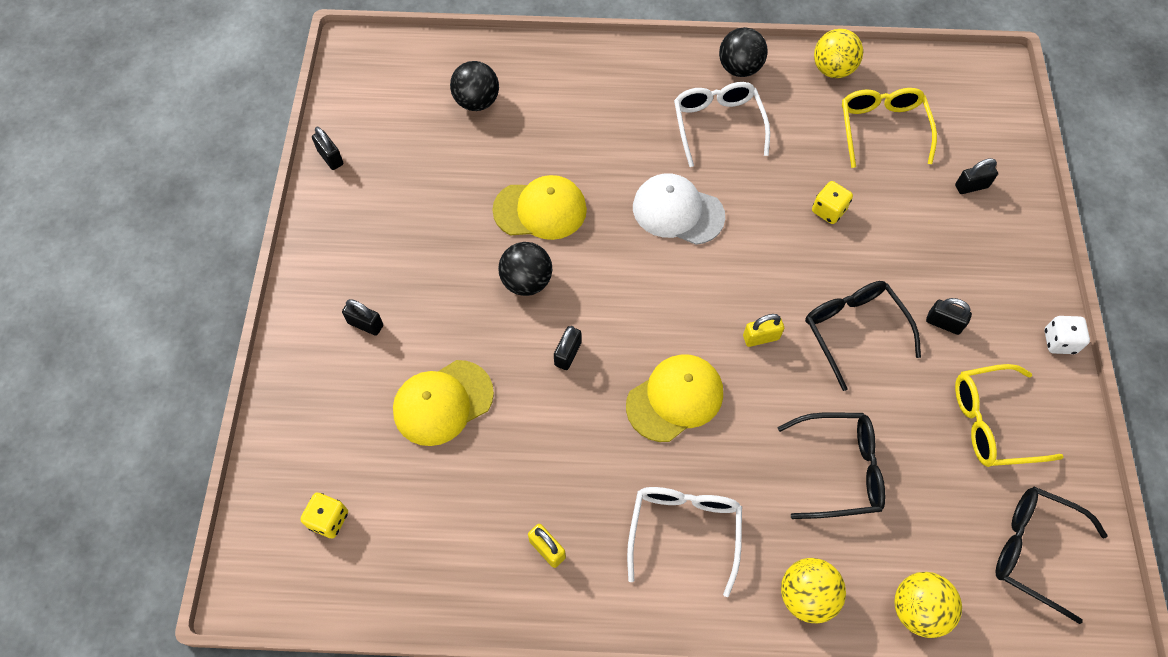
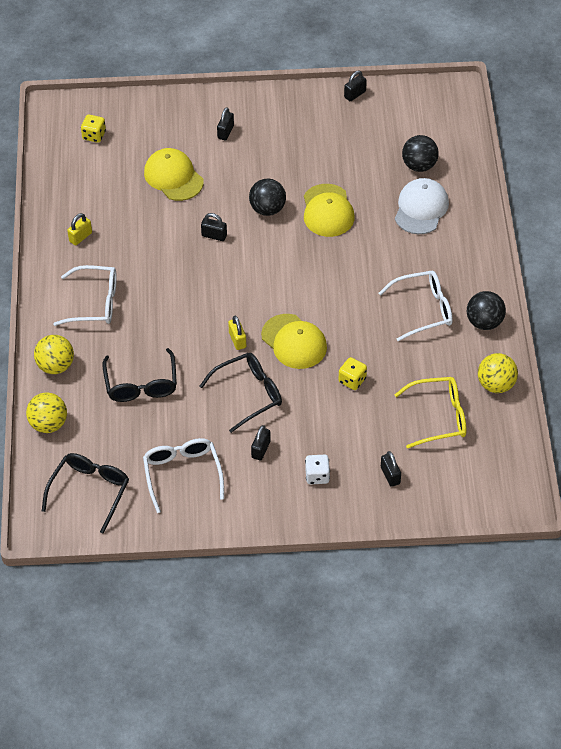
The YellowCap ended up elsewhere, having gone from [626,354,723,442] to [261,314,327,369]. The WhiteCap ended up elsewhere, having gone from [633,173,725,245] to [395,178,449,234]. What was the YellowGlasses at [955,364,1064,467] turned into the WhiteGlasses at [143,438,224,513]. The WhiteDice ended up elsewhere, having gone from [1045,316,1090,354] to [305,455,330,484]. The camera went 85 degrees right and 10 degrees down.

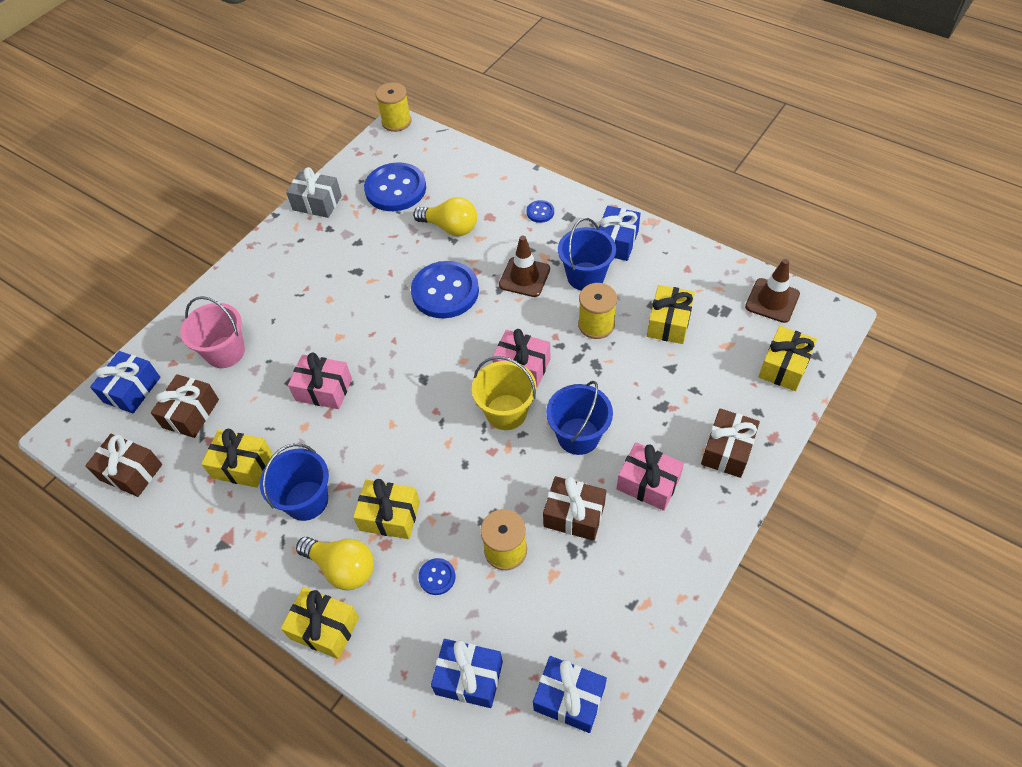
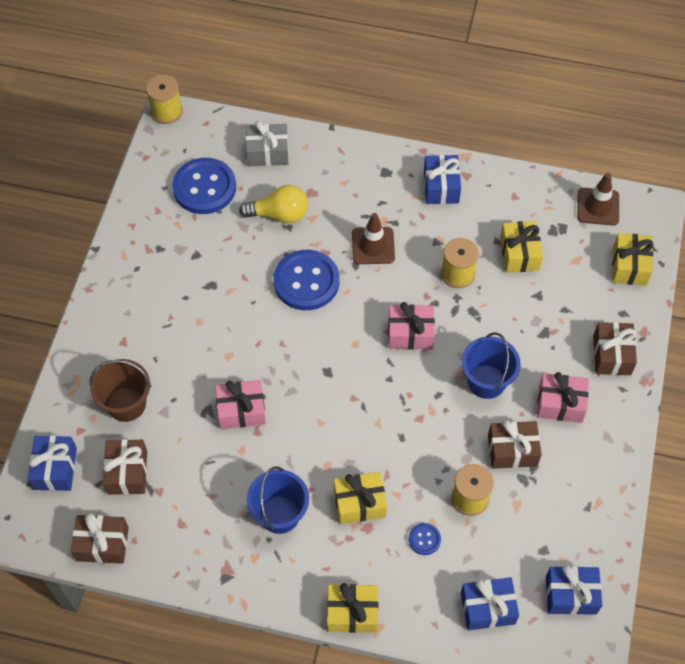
What was the PinkBucket at [180,296,245,368] turned into the BrownBucket at [89,359,151,422]. The second view lost the YellowGift at [201,429,273,488]. The GreyGift ended up elsewhere, having gone from [286,167,342,218] to [246,121,289,166]. The second view lost the YellowLightBulb at [296,537,374,590]. The second view lost the YellowBucket at [472,356,537,430]. The second view lost the BlueButton at [526,200,554,223]. The second view lost the BlueBucket at [558,218,616,291]. The camera went 25 degrees left and 5 degrees up.

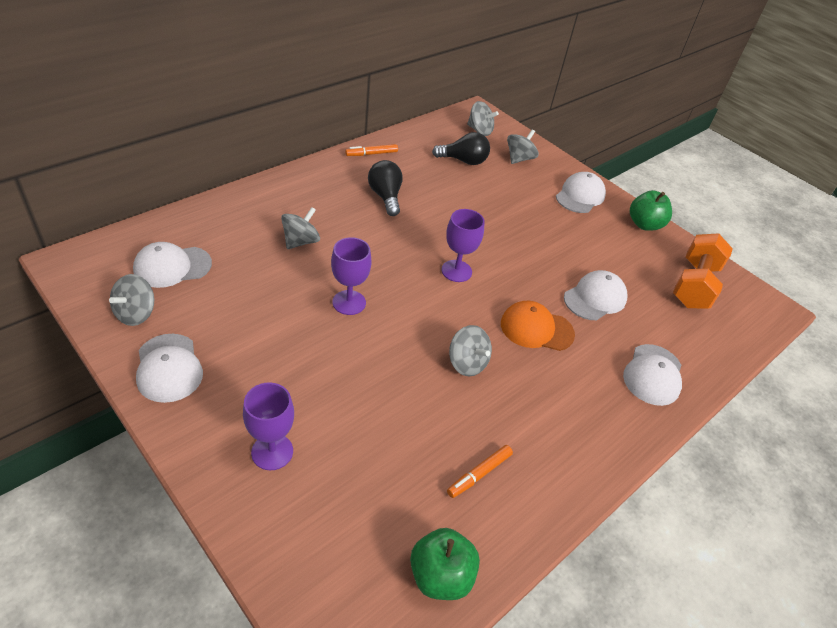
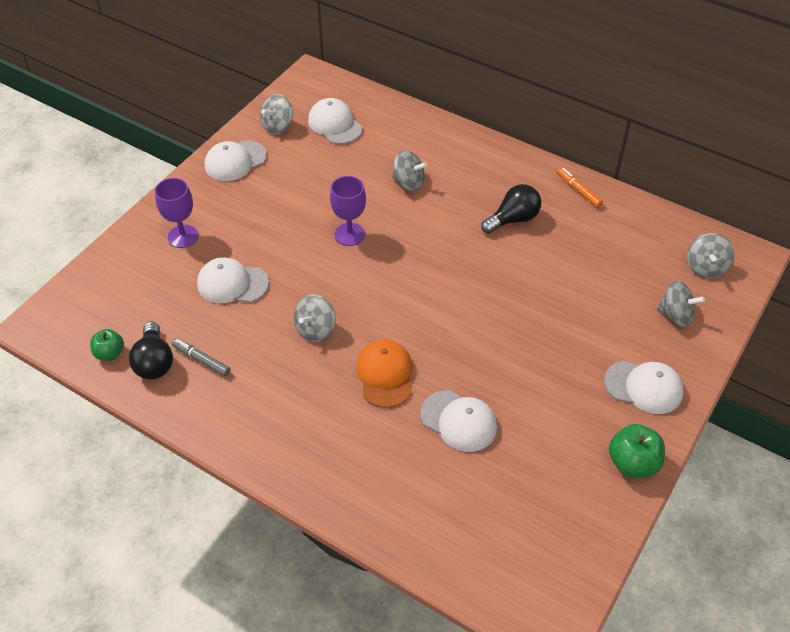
The GreySpinningTop at [109,274,154,326] ended up facing another way, 60 degrees counterclockwise from before. The size of the GreenApple at [410,528,480,600] changed by a factor of 0.65. The BlackLightBulb ended up elsewhere, having gone from [432,132,490,165] to [129,321,173,380]. The second view lost the PurpleGoblet at [441,209,485,282]. What was the OrangeMarker at [447,445,513,498] turned into the GreyMarker at [171,338,231,376]. The WhiteCap ended up elsewhere, having gone from [623,344,682,406] to [197,257,269,303]. The second view lost the OrangeDumbbell at [673,233,733,308]. The camera went 80 degrees right and 5 degrees up.

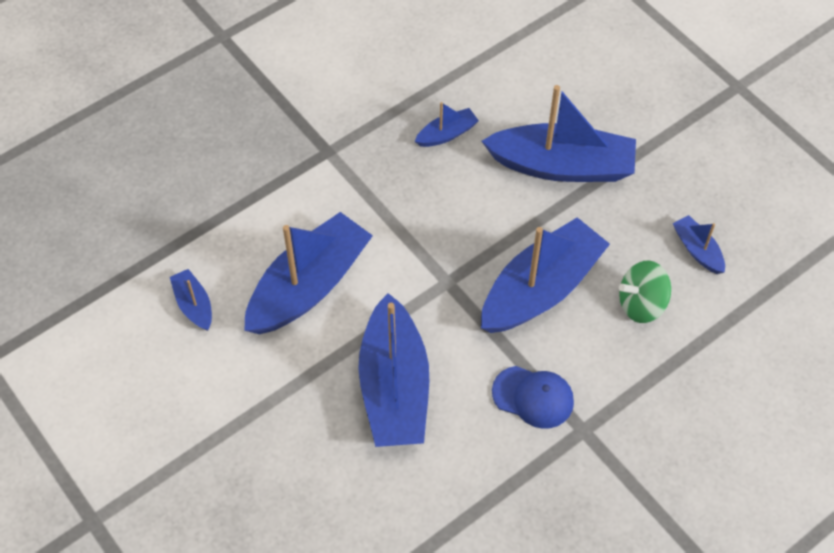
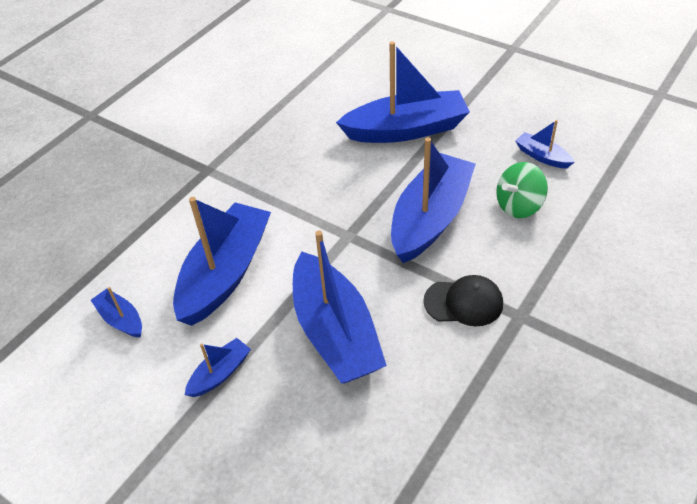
The BlueBoat ended up elsewhere, having gone from [415,102,479,147] to [185,338,251,397]. What was the BlueCap at [492,366,574,429] turned into the BlackCap at [423,275,503,326]. The camera went 15 degrees left and 10 degrees down.

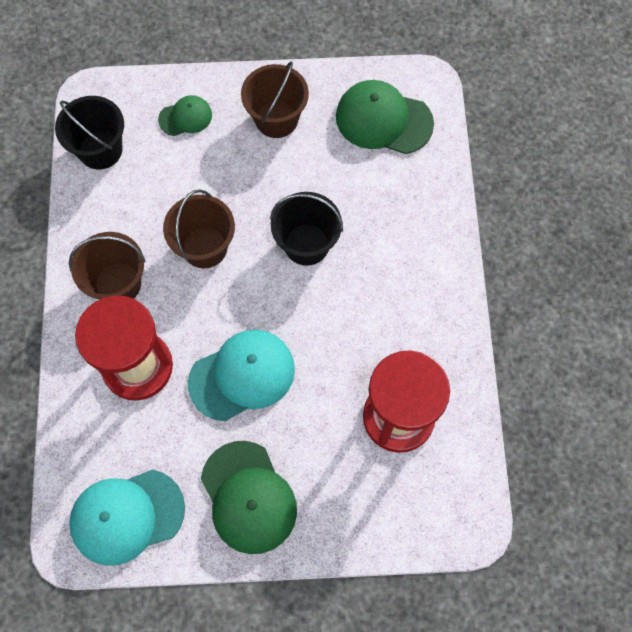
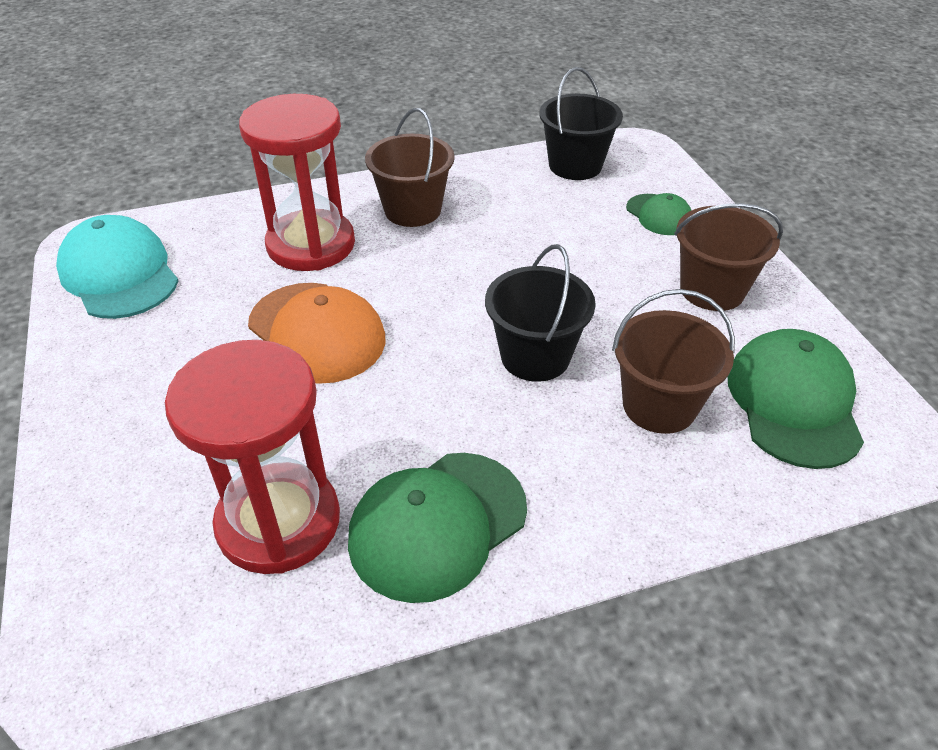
The BrownBucket ended up elsewhere, having gone from [163,190,235,268] to [612,289,735,434]. What was the TurquoiseCap at [188,330,295,421] turned into the OrangeCap at [248,283,386,384]. The GreenCap ended up elsewhere, having gone from [201,441,297,554] to [348,453,527,603]. The camera went 75 degrees right and 25 degrees down.

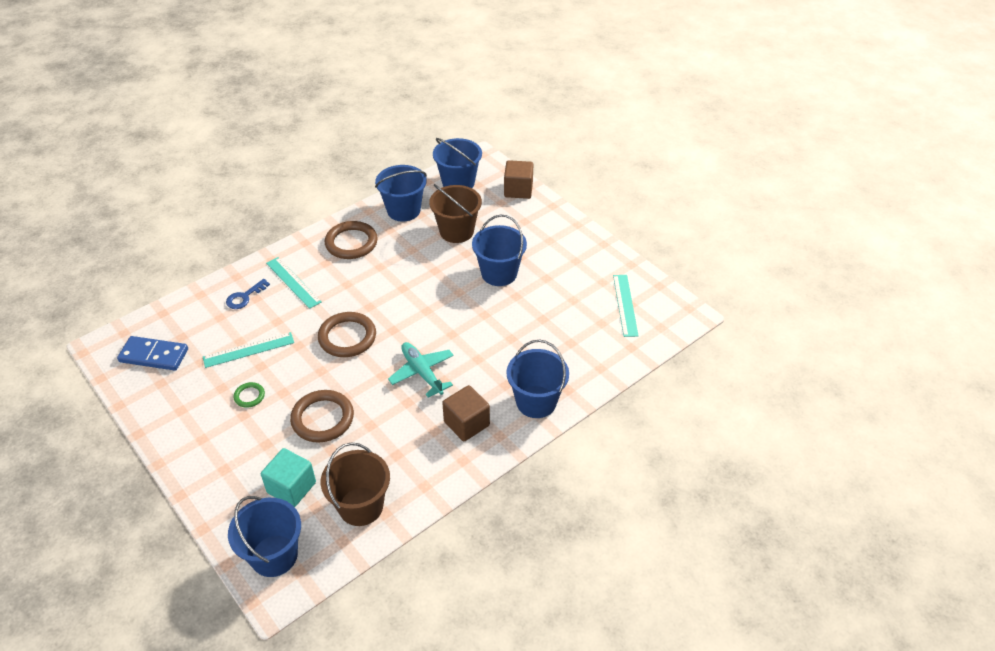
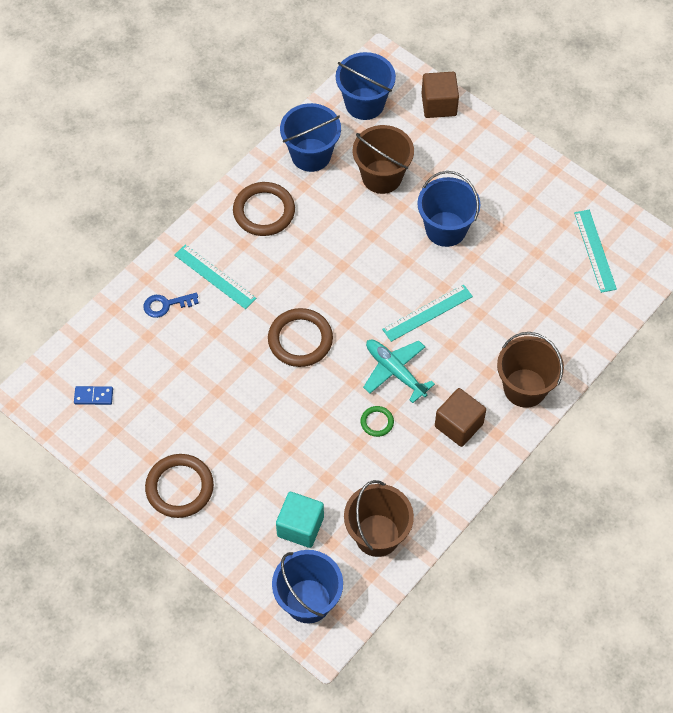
The size of the BlueDomino at [117,336,188,371] changed by a factor of 0.54. The TurquoiseRuler ended up elsewhere, having gone from [203,332,294,368] to [382,284,473,342]. The BlueKey at [226,279,270,309] ended up facing another way, 45 degrees clockwise from before. The GreenRing ended up elsewhere, having gone from [234,382,265,408] to [361,406,394,437]. The BrownRing ended up elsewhere, having gone from [290,390,354,442] to [145,454,214,518]. What was the BlueBucket at [506,340,569,418] turned into the BrownBucket at [497,332,564,408]. The camera went 10 degrees left and 15 degrees up.

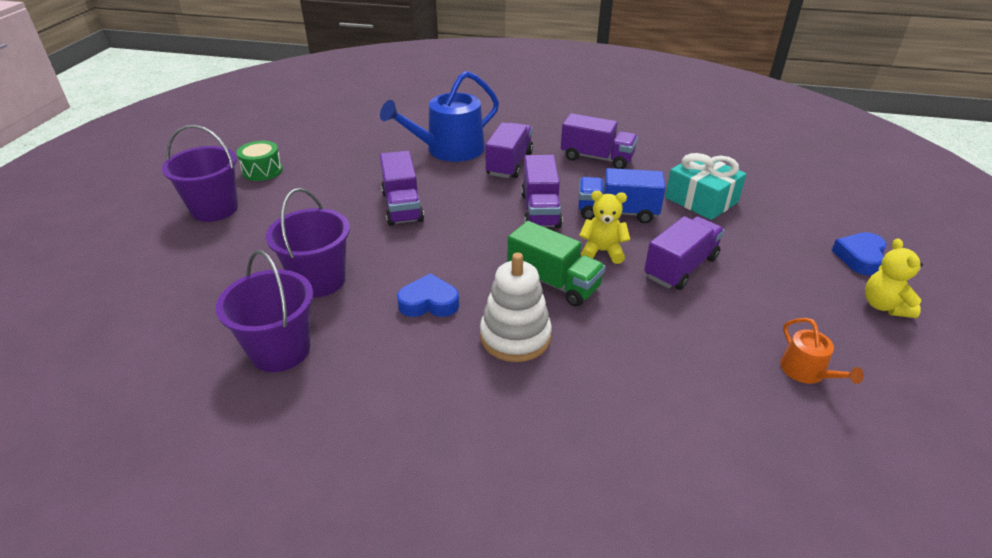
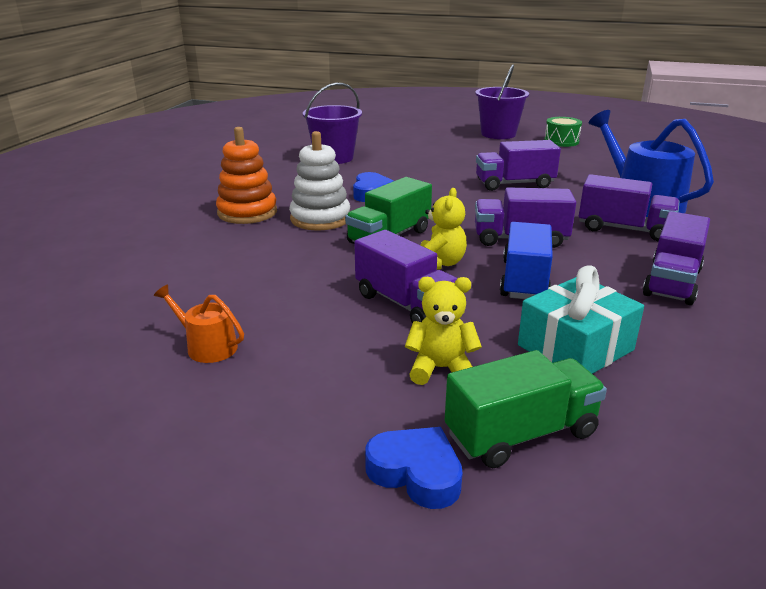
The second view lost the PurpleBucket at [266,188,350,297]. The OrangeWateringCan at [780,318,864,384] ended up facing another way, 45 degrees clockwise from before. The YellowTeddyBear ended up elsewhere, having gone from [865,238,923,318] to [405,277,482,385]. The second view gained the OrangeStackingToy at [216,127,277,224]. The second view gained the GreenTruck at [445,350,607,468]. The camera went 95 degrees right and 10 degrees down.

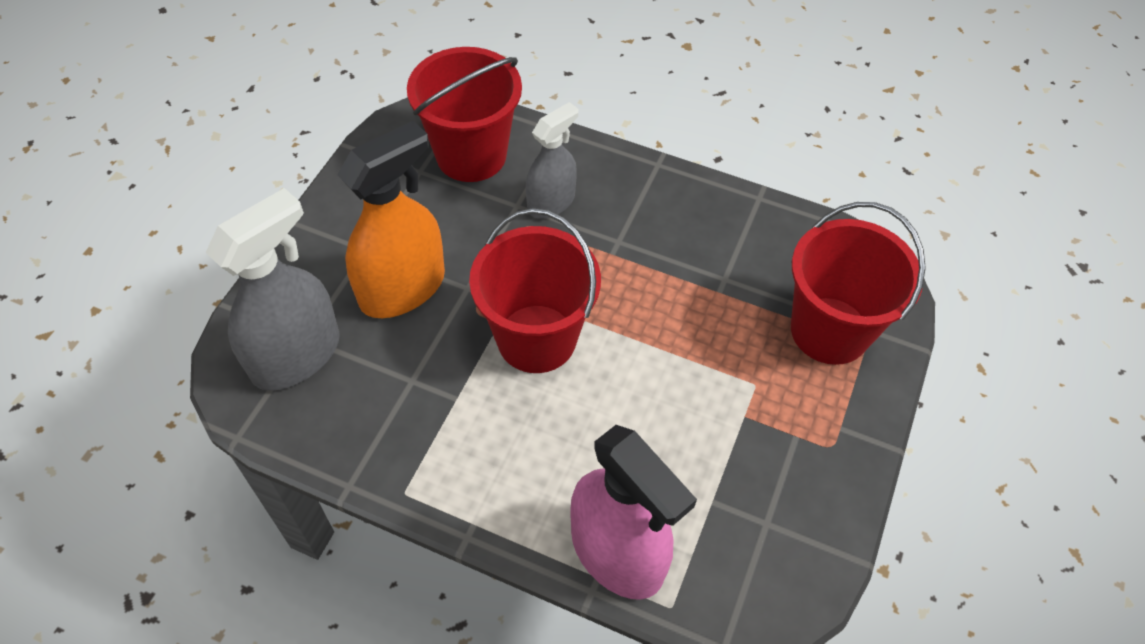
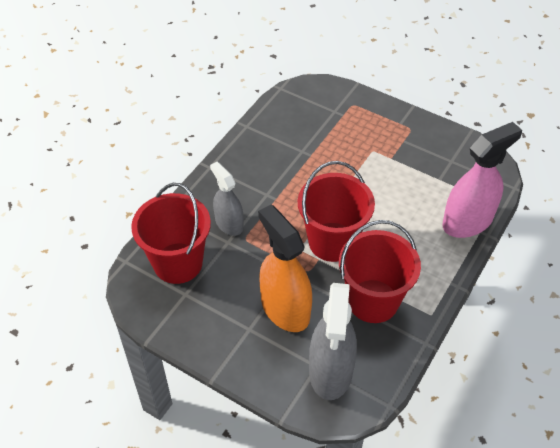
The GreySprayBottle at [206,188,340,390] ended up facing another way, 135 degrees counterclockwise from before. The RedBucket ended up elsewhere, having gone from [791,202,926,365] to [339,220,421,323]. The camera went 80 degrees left and 5 degrees down.

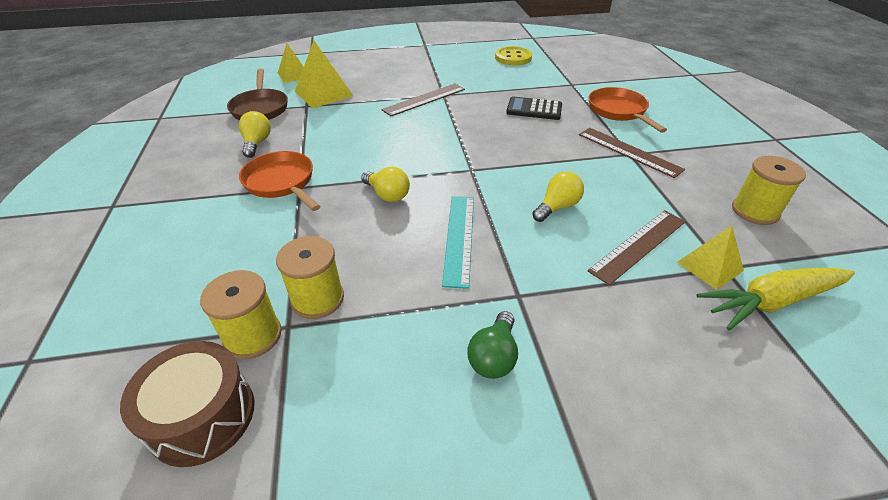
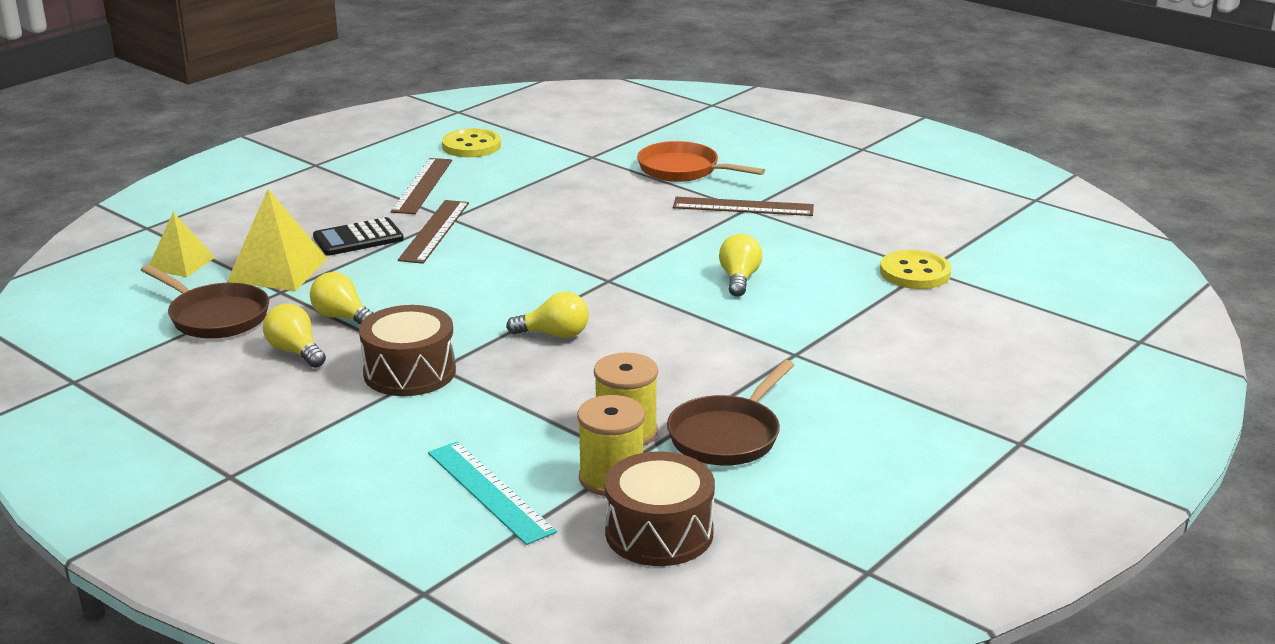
Where the OrangePan stood at [239,151,321,211], the BrownDrum came to stand at [359,305,456,396]. The TurquoiseRuler ended up elsewhere, having gone from [442,196,474,289] to [428,441,557,545]. The second view lost the GreenLightBulb at [467,311,518,379]. The BlackCalculator ended up elsewhere, having gone from [506,96,562,120] to [313,217,404,256]. The BrownRuler ended up elsewhere, having gone from [588,210,686,285] to [391,158,452,214]. Where the YellowPyramid stood at [677,226,744,290], the YellowButton came to stand at [880,250,952,289]. The second view lost the YellowCarrot at [696,268,855,330]. The second view lost the YellowSpool at [732,156,806,225]. The second view gained the YellowLightBulb at [310,272,373,325]. The second view gained the BrownPan at [667,360,794,465]. The camera went 40 degrees left and 15 degrees down.

